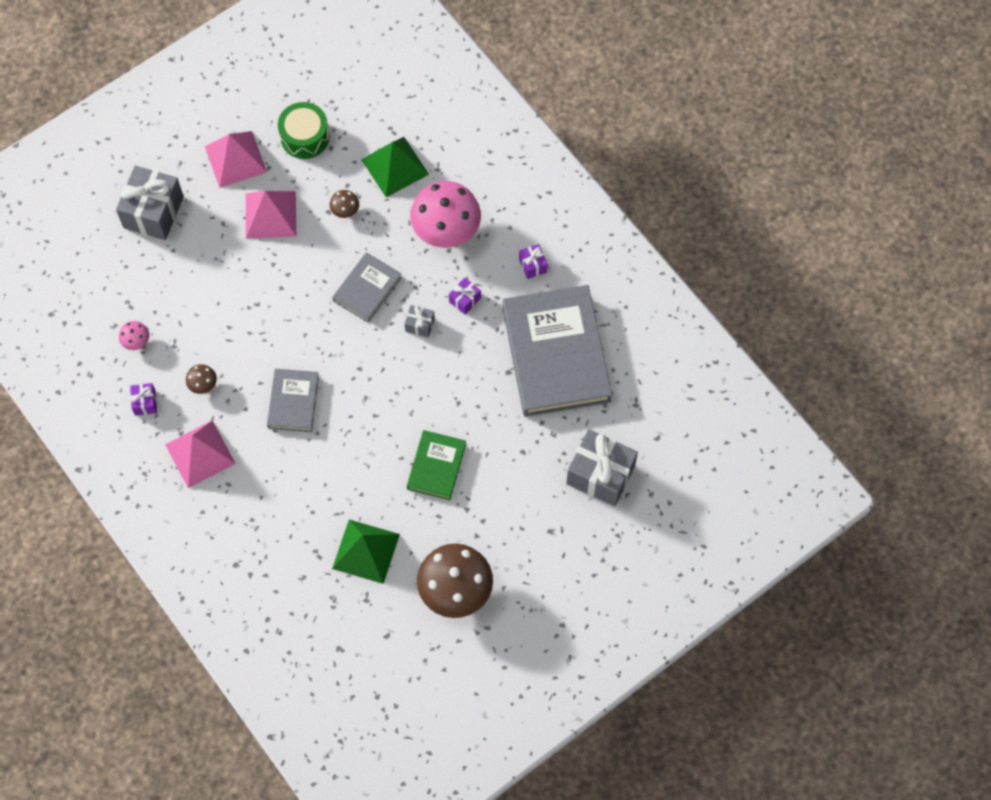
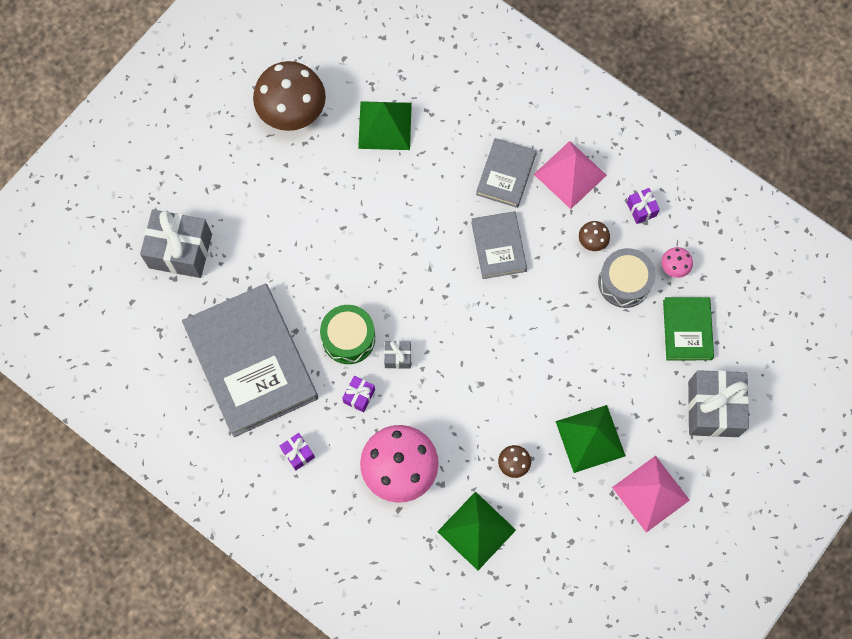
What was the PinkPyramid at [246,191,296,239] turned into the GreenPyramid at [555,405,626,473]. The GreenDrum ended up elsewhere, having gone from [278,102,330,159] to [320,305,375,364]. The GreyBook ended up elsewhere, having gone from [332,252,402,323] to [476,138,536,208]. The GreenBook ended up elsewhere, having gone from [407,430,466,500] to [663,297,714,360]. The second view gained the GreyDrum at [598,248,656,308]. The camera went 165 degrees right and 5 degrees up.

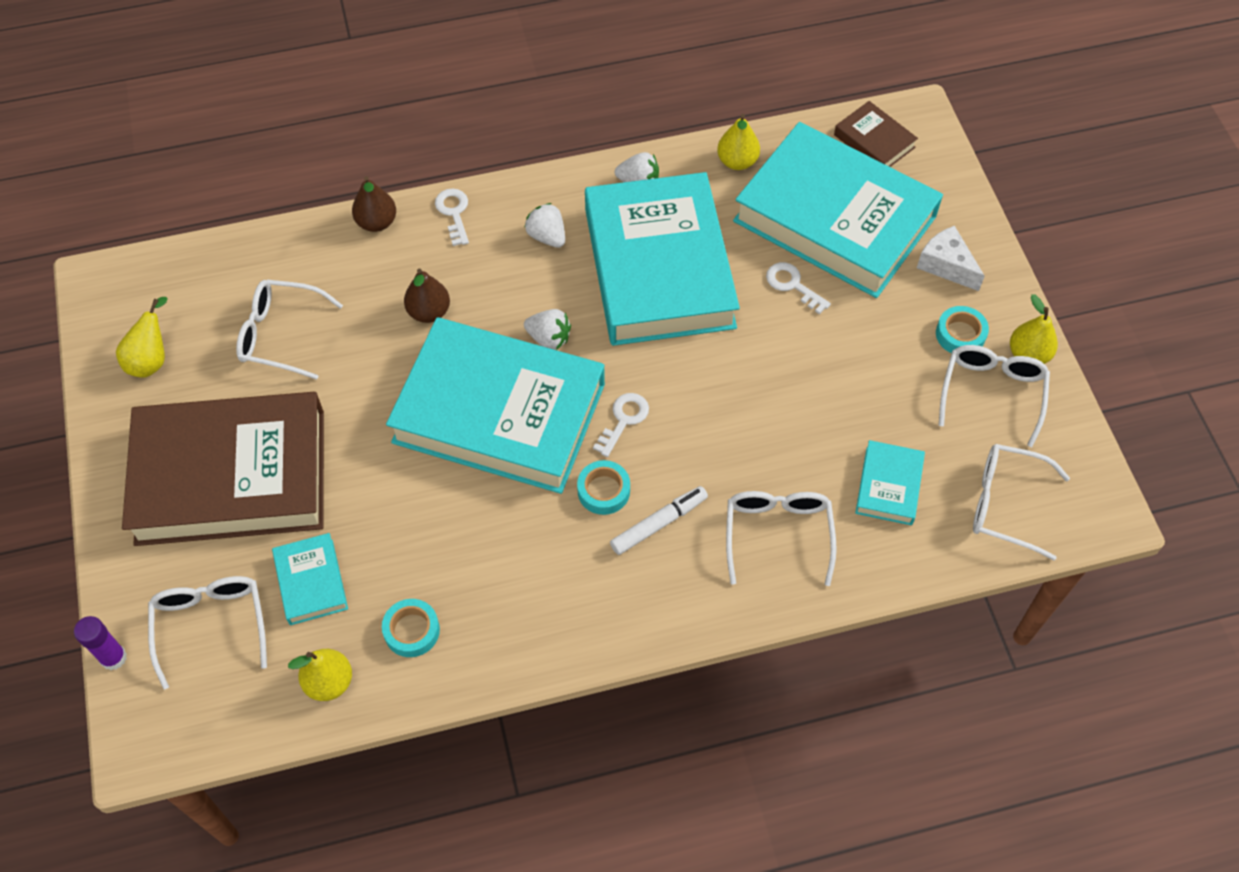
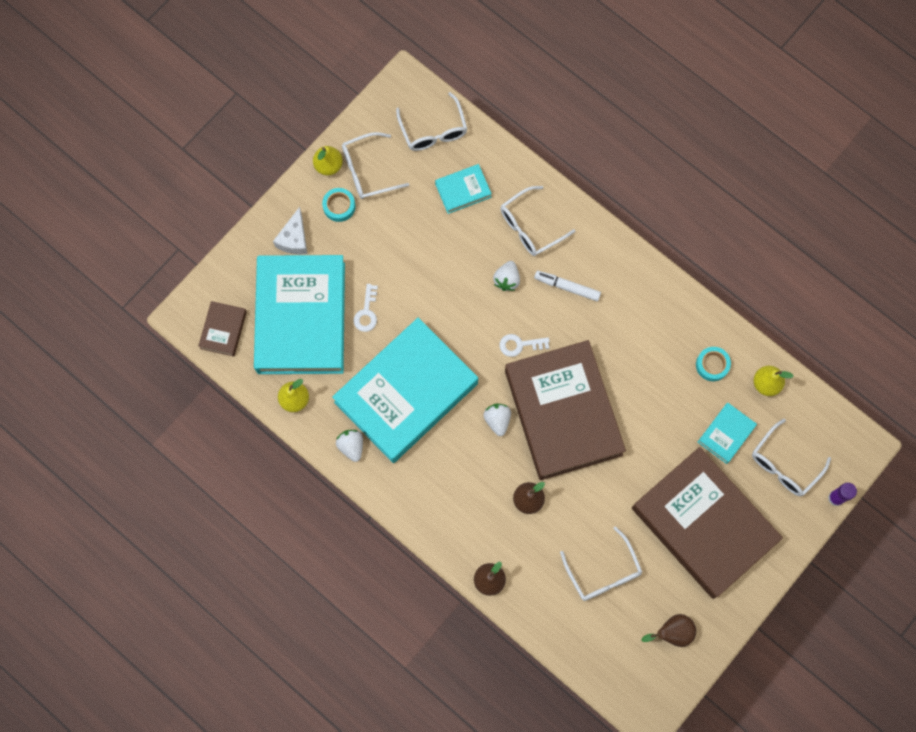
What was the YellowPear at [116,297,168,378] turned into the BrownPear at [642,614,696,647]. What was the TurquoiseBook at [386,317,605,494] turned into the BrownBook at [505,340,626,480]. The second view lost the WhiteKey at [435,188,469,246]. The WhiteStrawberry ended up elsewhere, having gone from [525,203,565,248] to [493,261,520,291]. The second view lost the TurquoiseTape at [577,460,630,515]. The camera went 125 degrees left and 15 degrees up.

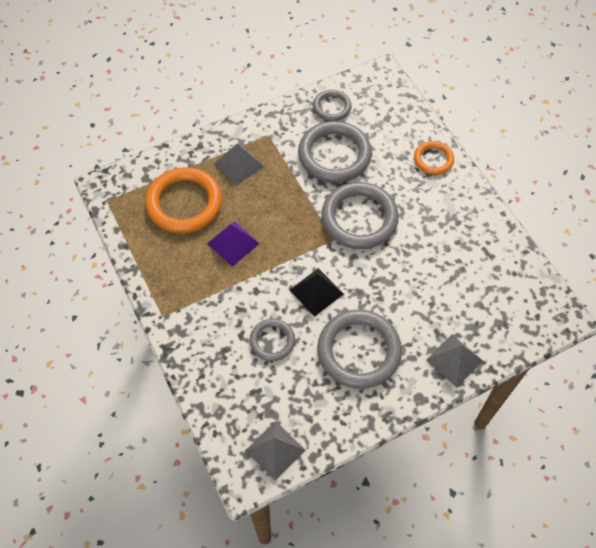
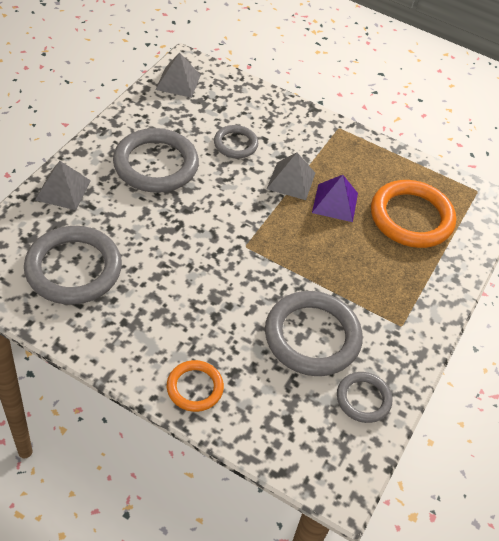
The GreyPyramid ended up elsewhere, having gone from [214,144,264,186] to [267,152,315,200]. The second view lost the BlackPyramid at [290,268,344,317]. The GreyRing ended up elsewhere, having gone from [321,182,399,249] to [24,226,122,305]. The camera went 140 degrees right and 10 degrees down.

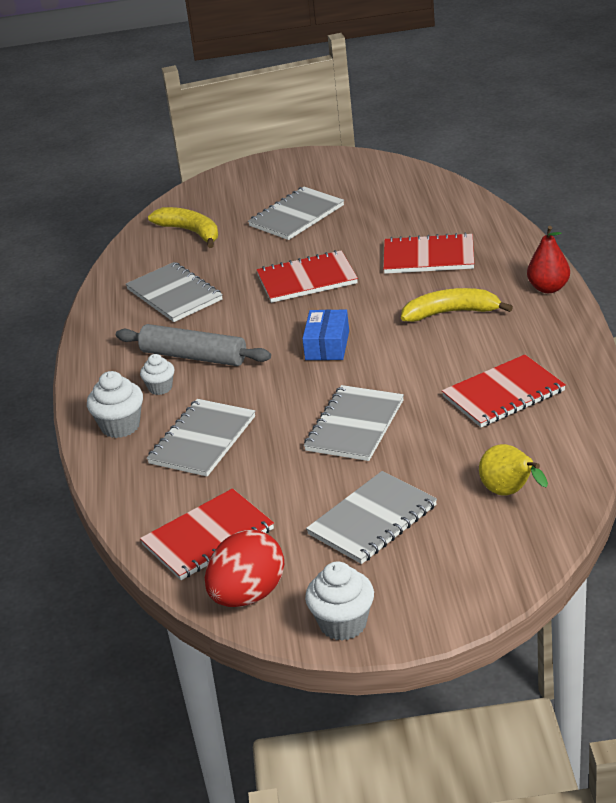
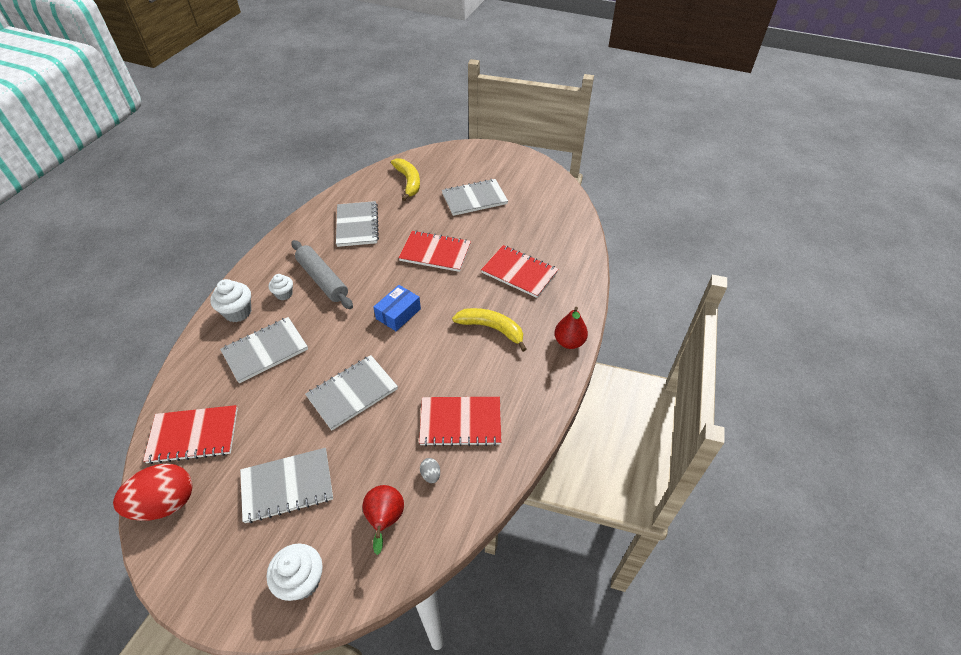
The WhiteCupcake ended up elsewhere, having gone from [305,561,374,641] to [267,543,323,601]. What was the YellowPear at [479,444,548,496] turned into the RedPear at [363,485,404,555]. The second view gained the GreyEgg at [420,458,440,483]. The camera went 25 degrees right and 15 degrees up.

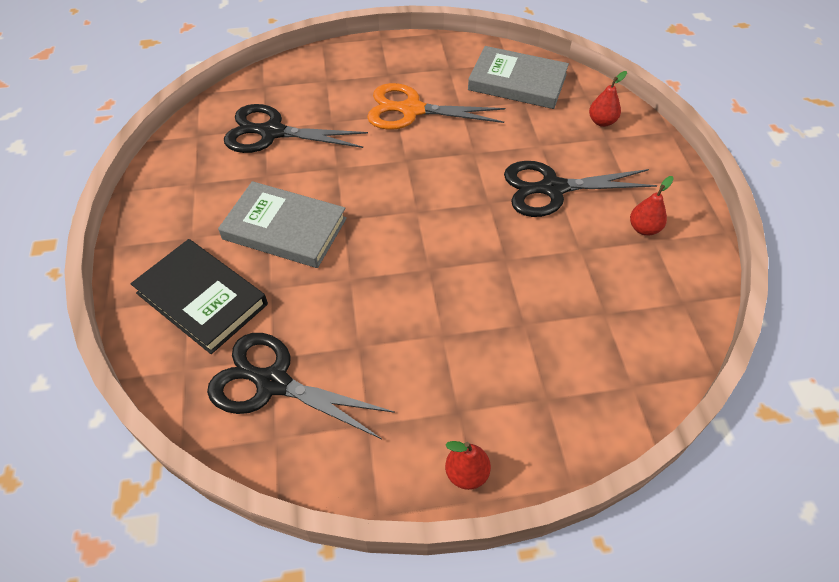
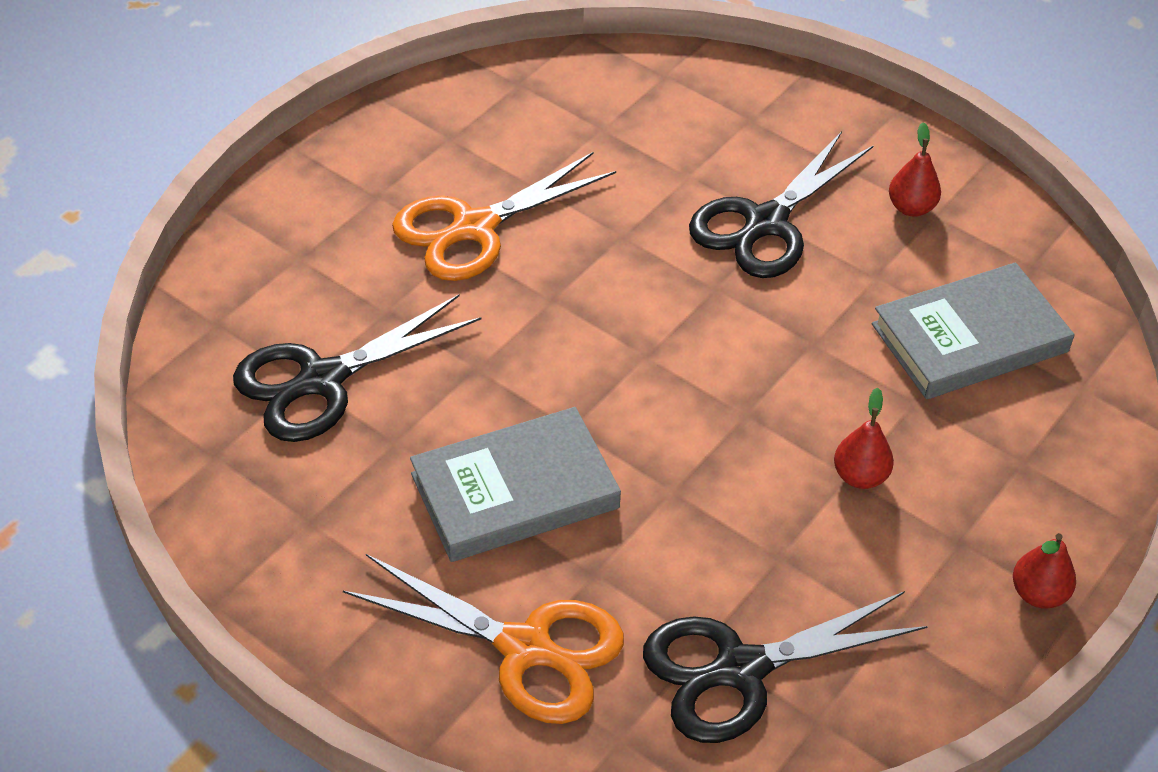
Where the BlackBook stood at [131,239,268,354], the OrangeScissors came to stand at [343,554,624,724]. The GreyBook ended up elsewhere, having gone from [468,46,569,109] to [872,262,1075,399]. The RedPear ended up elsewhere, having gone from [589,71,627,127] to [834,388,894,489]. The camera went 45 degrees left and 5 degrees down.

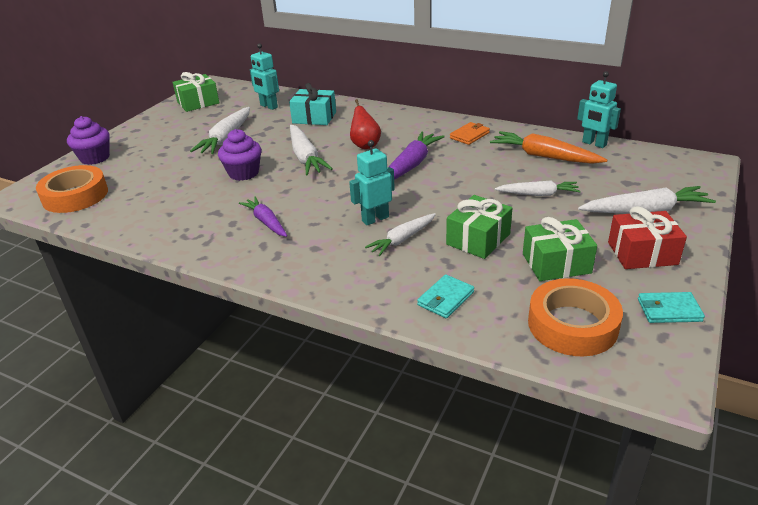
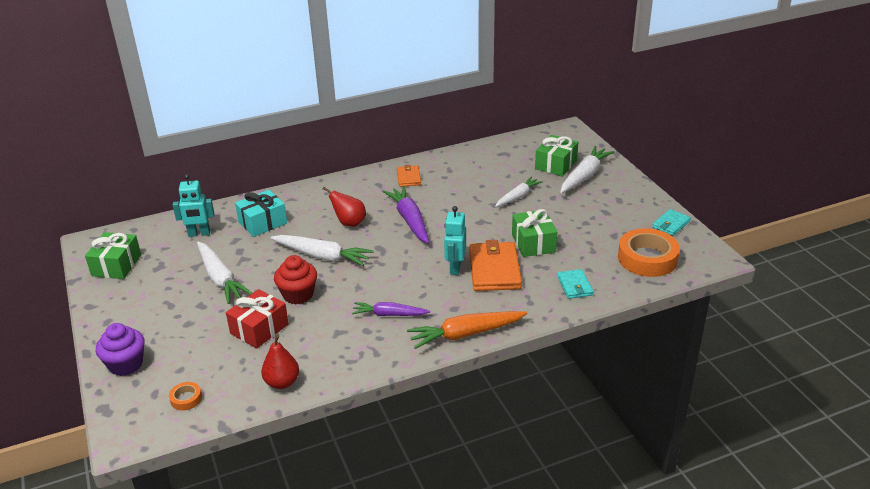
The size of the OrangeTape at [36,165,108,213] changed by a factor of 0.45. What was the PurpleCupcake at [218,129,262,181] turned into the RedCupcake at [274,255,317,305]. Where the WhiteCarrot stood at [365,213,436,256], the OrangeWallet came to stand at [469,240,522,291]. The OrangeCarrot ended up elsewhere, having gone from [490,131,607,164] to [407,311,528,349]. The GreenGift ended up elsewhere, having gone from [523,217,597,281] to [535,135,578,177]. The second view lost the TurquoiseRobot at [577,71,621,148]. The RedGift ended up elsewhere, having gone from [608,206,687,269] to [226,289,289,348]. The second view gained the RedPear at [261,335,299,389]. The camera went 50 degrees left and 0 degrees up.

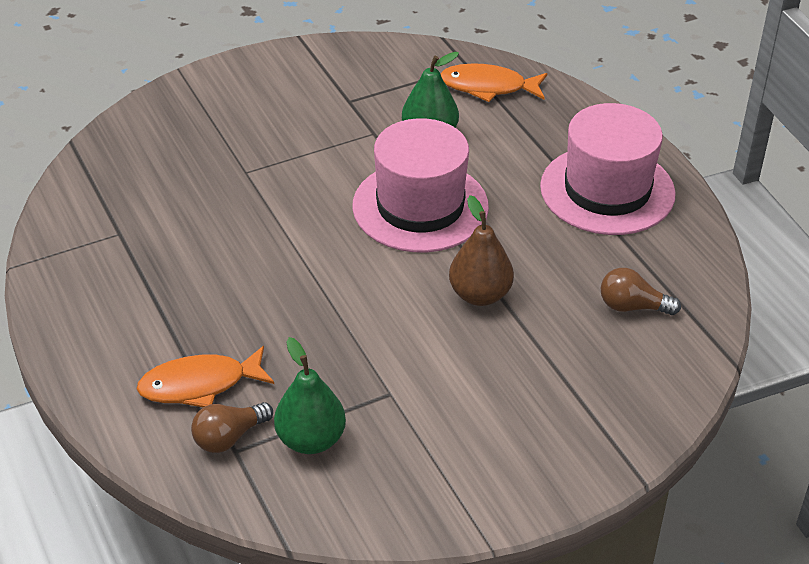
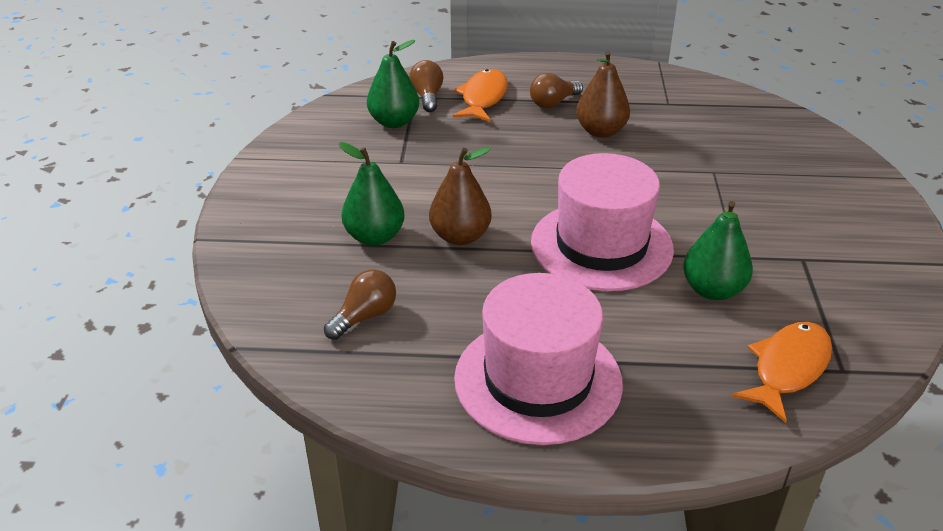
The second view gained the GreenPear at [339,142,405,246]. The second view gained the BrownLightBulb at [530,73,583,108]. The second view gained the BrownPear at [576,51,630,138]. The camera went 120 degrees right and 5 degrees down.

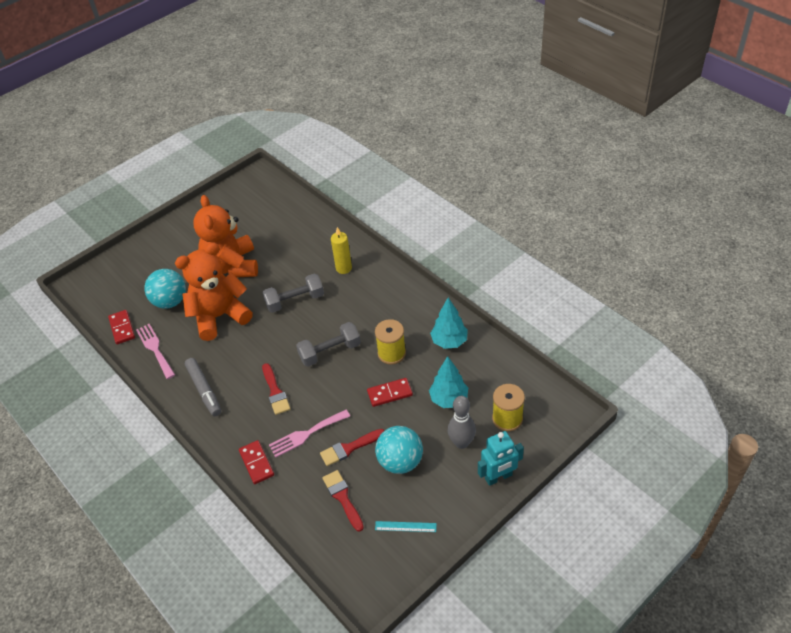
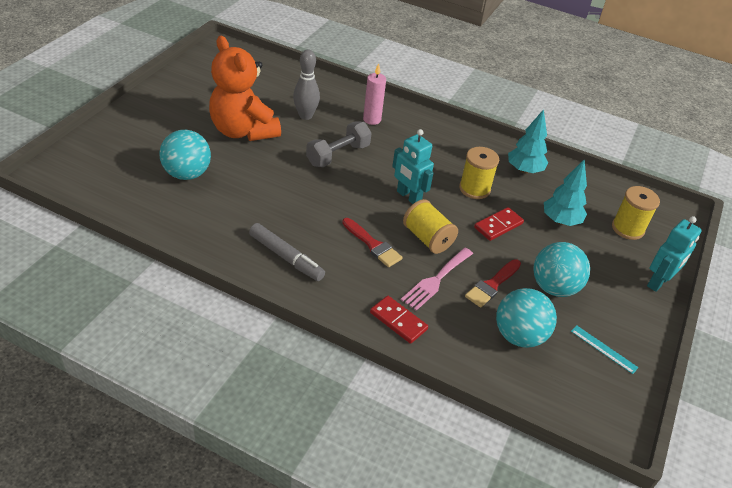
The second view lost the RedDomino at [108,310,135,344]. The second view lost the PinkFork at [136,324,175,379]. The second view lost the OrangeTeddyBear at [175,243,253,341]. Where the GreyDumbbell stood at [296,322,361,367], the TurquoiseRobot came to stand at [392,129,434,204]. Where the RedBrush stood at [322,470,364,531], the TurquoiseBall came to stand at [496,288,557,348]. What was the YellowCandle at [331,227,352,274] turned into the PinkCandle at [363,63,386,125]. The TurquoiseRuler at [375,521,437,532] ended up facing another way, 60 degrees clockwise from before. The GreyBowlingPin ended up elsewhere, having gone from [448,396,476,449] to [293,50,320,120]. The second view gained the YellowSpool at [403,199,458,254]. The camera went 30 degrees left and 5 degrees down.

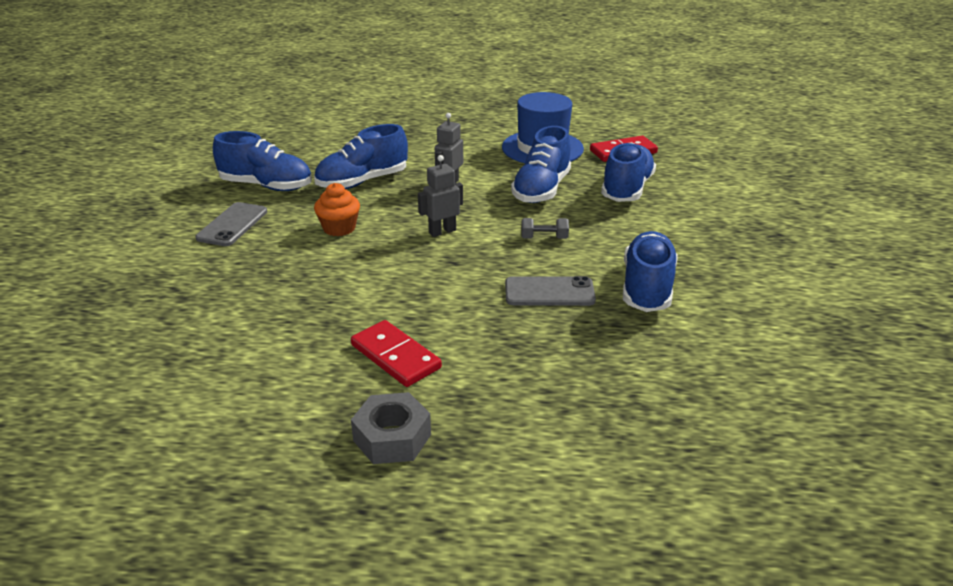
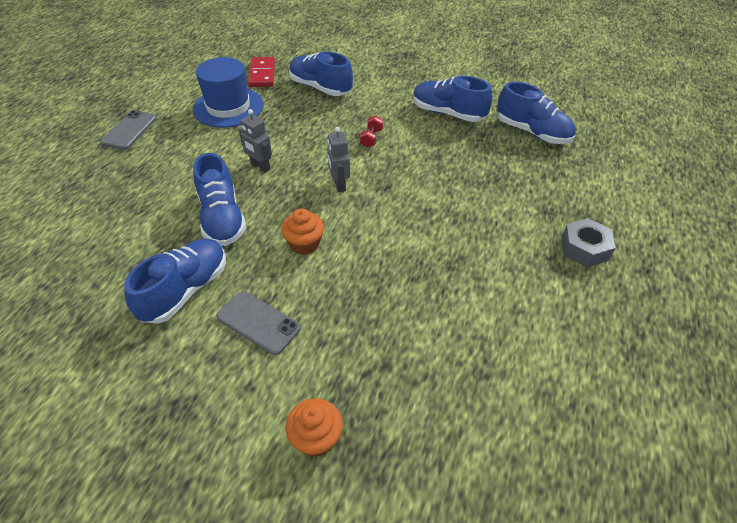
The second view lost the RedDomino at [351,320,442,387]. The GreyPhone ended up elsewhere, having gone from [505,276,596,306] to [101,110,157,150]. The BlueShoe ended up elsewhere, having gone from [511,126,571,203] to [497,81,576,144]. What was the GreyDumbbell at [521,218,569,239] turned into the RedDumbbell at [360,116,383,148]. The second view gained the OrangeCupcake at [286,398,343,457]. The camera went 75 degrees left and 15 degrees up.

